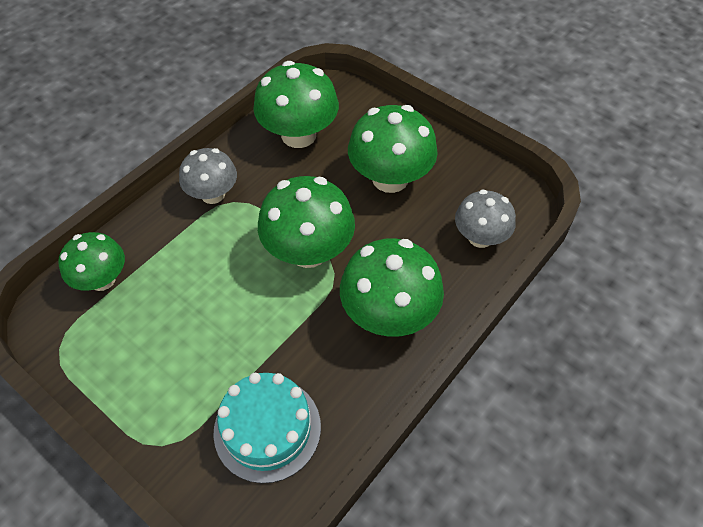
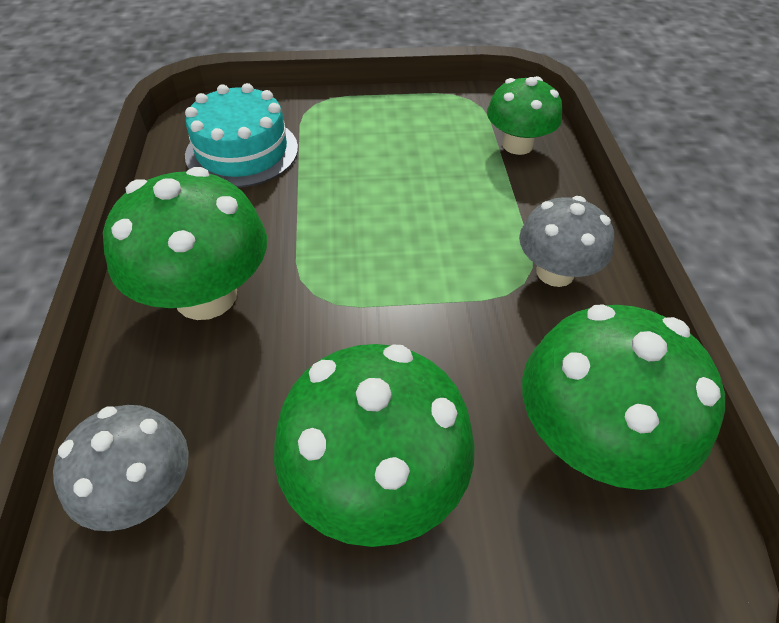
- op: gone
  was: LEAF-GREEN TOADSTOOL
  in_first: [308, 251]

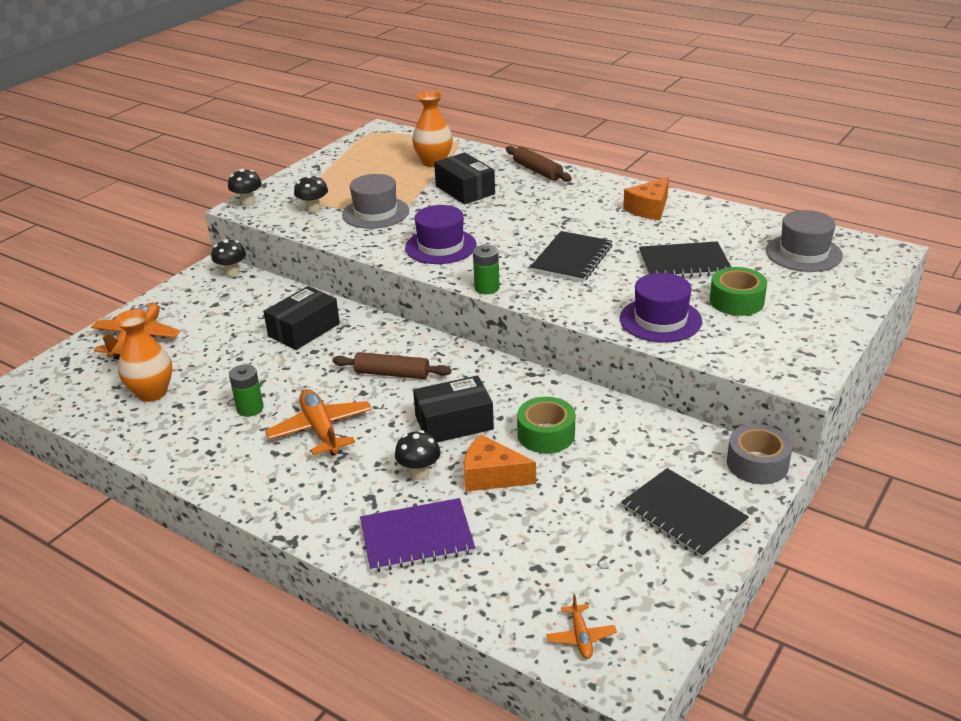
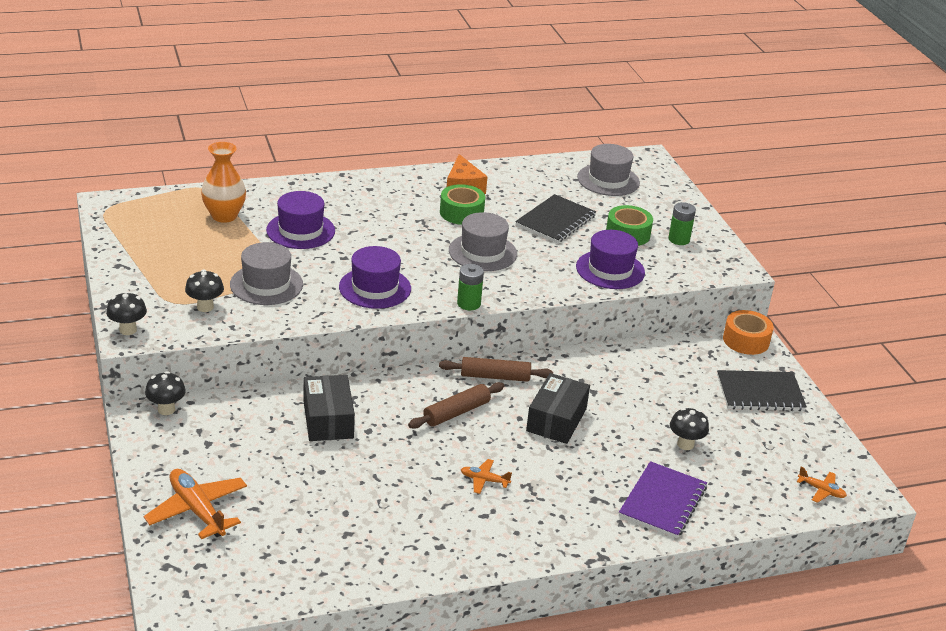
- op: shifted
  was: BROWN DOUGH ROLLER
  in_first: [537, 171]
  in_second: [495, 376]
- op: swapped
  was: BLACK BOX
  now: VIOLET TOP HAT
  in_first: [465, 190]
  in_second: [300, 230]
- op: swapped
  was: BLACK NOTEPAD
  now: GREY TOP HAT
  in_first: [571, 259]
  in_second: [482, 252]
- op: gone
  was: ORANGE-COLOURED FLOWER VASE
  in_first: [152, 393]
- op: shifted
  was: LEAF-GREEN AA BATTERY
  in_first: [250, 408]
  in_second: [679, 239]
- op: scaled
  was: ORANGE-COLOURED TOY PLANE
  in_first: [321, 430]
  in_second: [484, 480]
  ratio: 0.51
- op: shifted
  was: LEAF-GREEN ROLL OF TAPE
  in_first: [546, 434]
  in_second: [461, 213]
- op: repainted
  was: GREY ROLL OF TAPE
  now: ORANGE-COLOURED ROLL OF TAPE
  in_first: [757, 464]
  in_second: [746, 340]
- op: shifted
  was: BLACK TOADSTOOL
  in_first: [419, 473]
  in_second: [685, 444]
- op: gone
  was: ORANGE-COLOURED CHEESE WEDGE
  in_first: [492, 476]

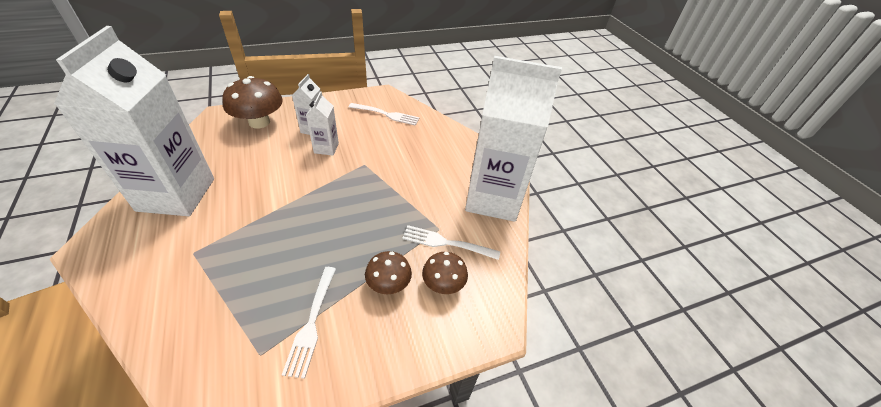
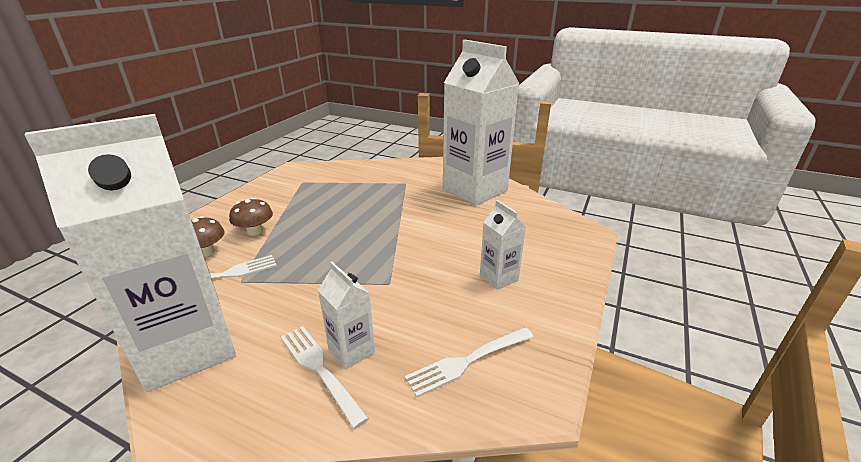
- op: gone
  was: BROWN TOADSTOOL
  in_first: [259, 122]
- op: shifted
  was: SNOW-WHITE JUICE CARTON
  in_first: [326, 148]
  in_second: [351, 350]
- op: shifted
  was: SNOW-WHITE FORK
  in_first: [312, 322]
  in_second: [319, 369]

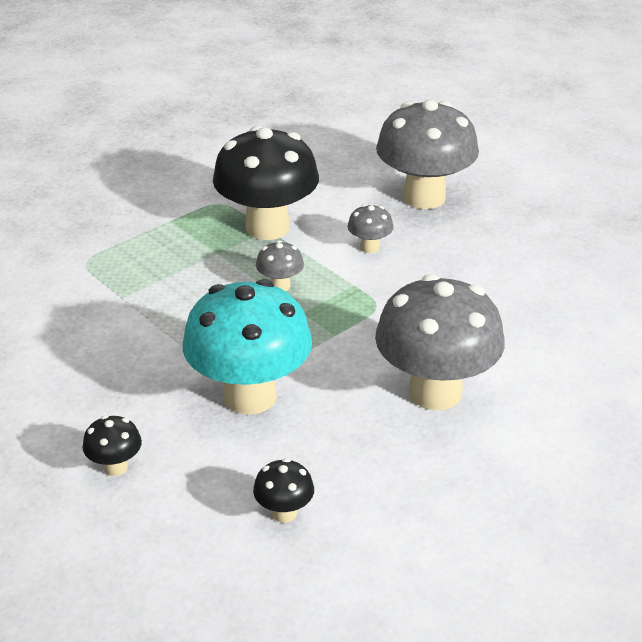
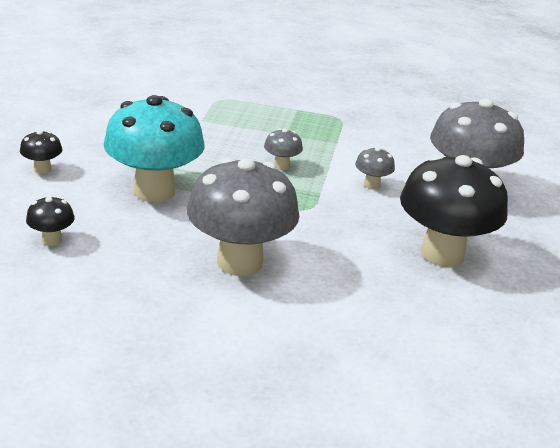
- op: shifted
  was: BLACK TOADSTOOL
  in_first: [267, 227]
  in_second: [442, 254]

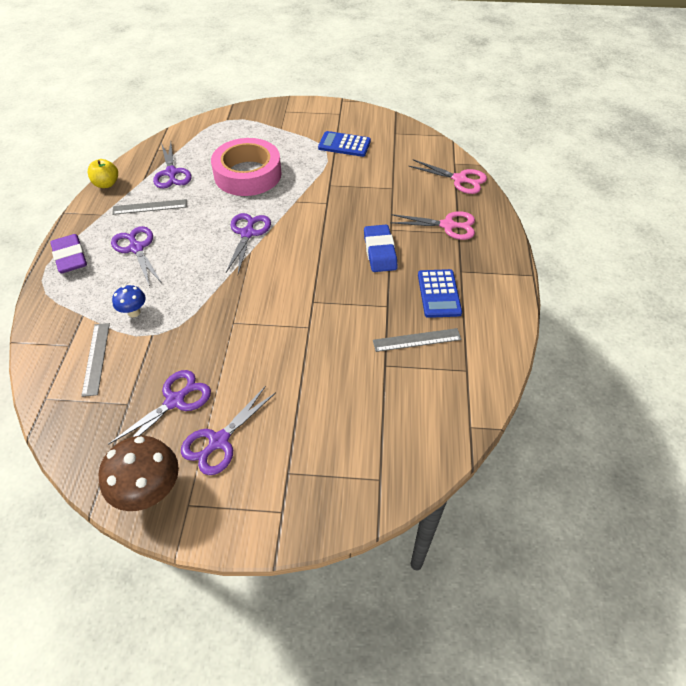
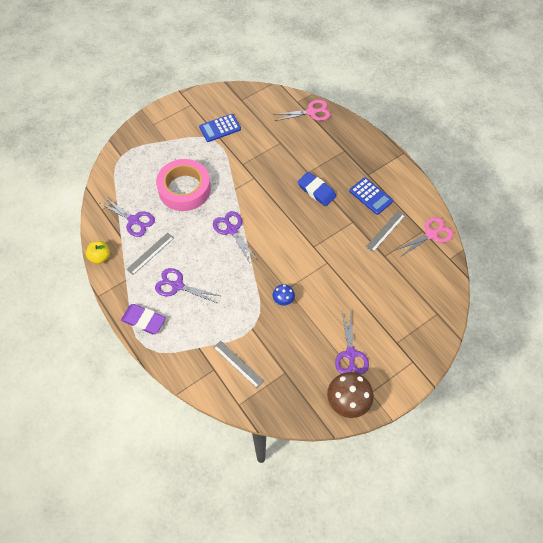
- op: shifted
  was: PINK SHEARS
  in_first: [447, 225]
  in_second: [431, 234]
- op: shifted
  was: BLUE TOADSTOOL
  in_first: [134, 312]
  in_second: [283, 300]
- op: gone
  was: VIOLET SHEARS
  in_first: [175, 401]

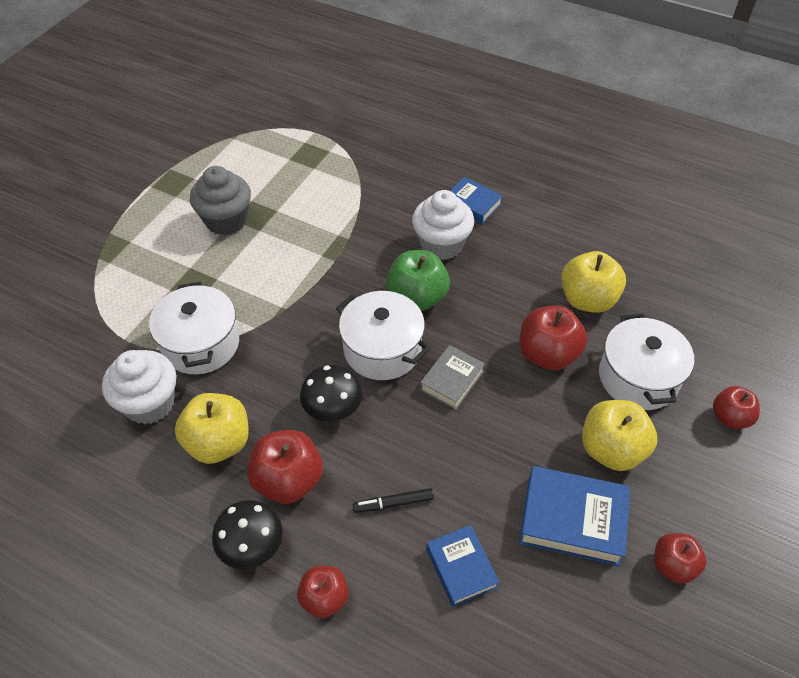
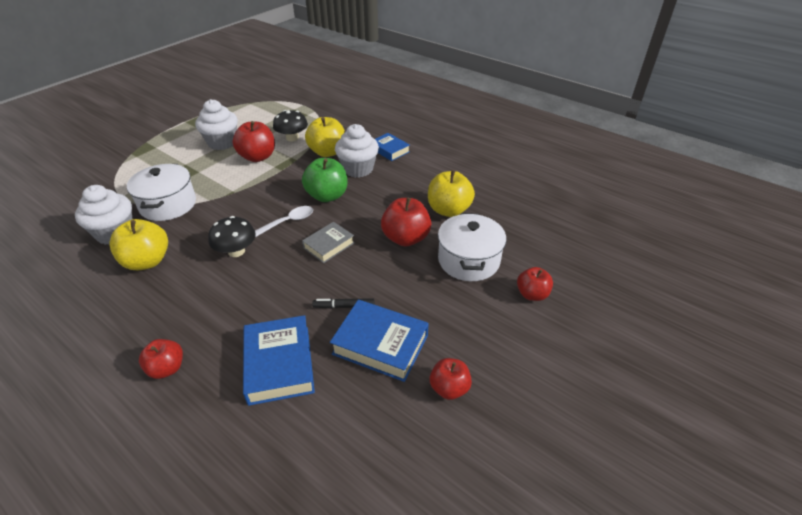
- op: repainted
  was: GREY MUFFIN
  now: SNOW-WHITE MUFFIN
  in_first: [226, 220]
  in_second: [222, 143]
- op: swapped
  was: SNOW-WHITE COOKING POT
  now: SNOW-WHITE SPOON
  in_first: [382, 349]
  in_second: [288, 222]
- op: shifted
  was: GOLDEN APPLE
  in_first: [611, 449]
  in_second: [327, 152]
- op: shifted
  was: CRIMSON APPLE
  in_first: [288, 480]
  in_second: [258, 157]
- op: shifted
  was: BLACK MARKER
  in_first: [393, 503]
  in_second: [344, 306]
- op: shifted
  was: BLACK TOADSTOOL
  in_first: [251, 546]
  in_second: [292, 138]
- op: scaled
  was: BLUE BOOK
  in_first: [461, 568]
  in_second: [279, 364]
  ratio: 1.58

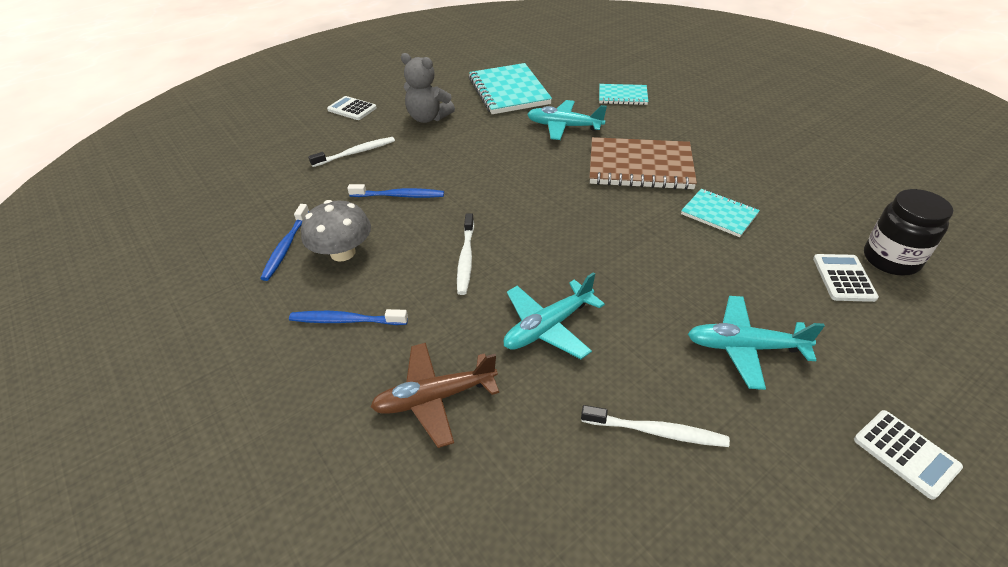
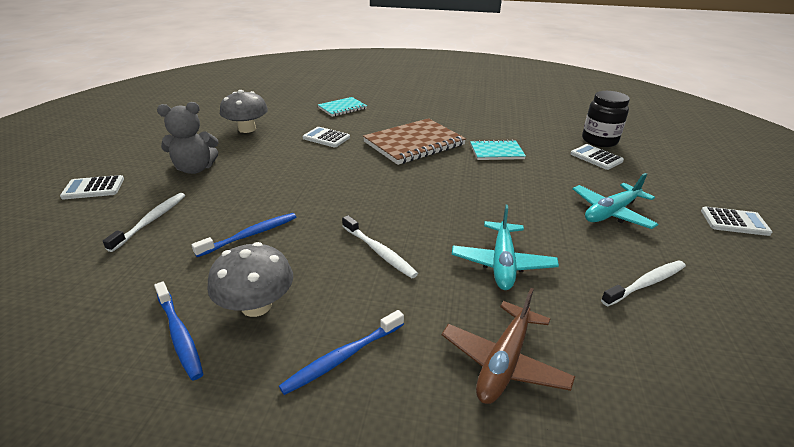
- op: swapped
  was: TEAL NOTEPAD
  now: GREY TOADSTOOL
  in_first: [509, 91]
  in_second: [247, 129]
- op: swapped
  was: TEAL TOY PLANE
  now: SNOW-WHITE CALCULATOR
  in_first: [564, 126]
  in_second: [326, 138]

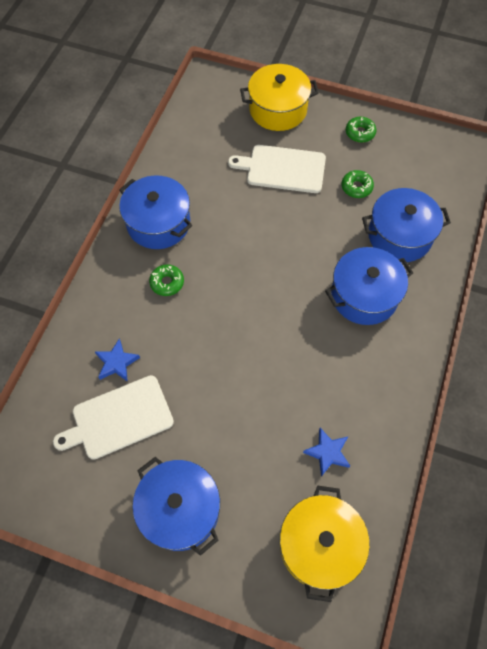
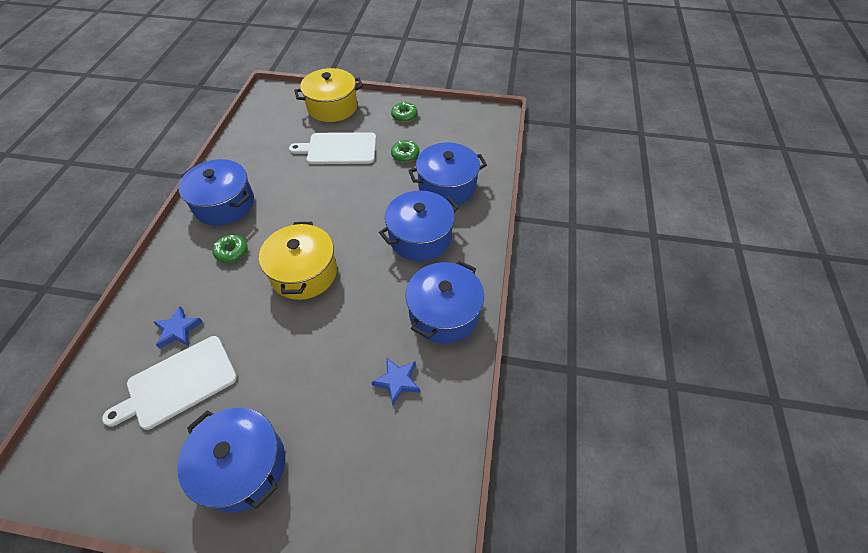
- op: shifted
  was: GOLDEN COOKING POT
  in_first: [319, 545]
  in_second: [304, 273]
- op: new
  now: BLUE COOKING POT
  in_second: [444, 313]

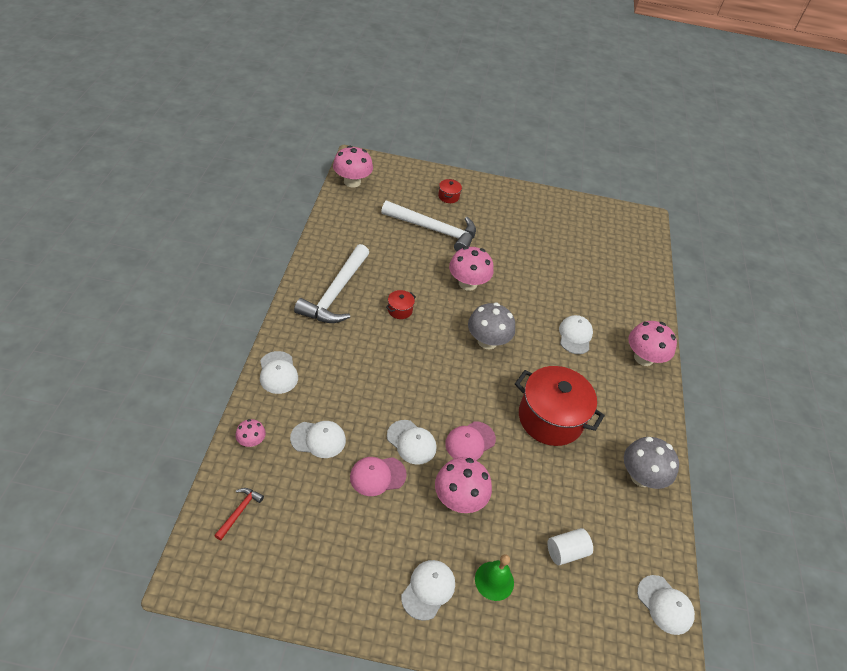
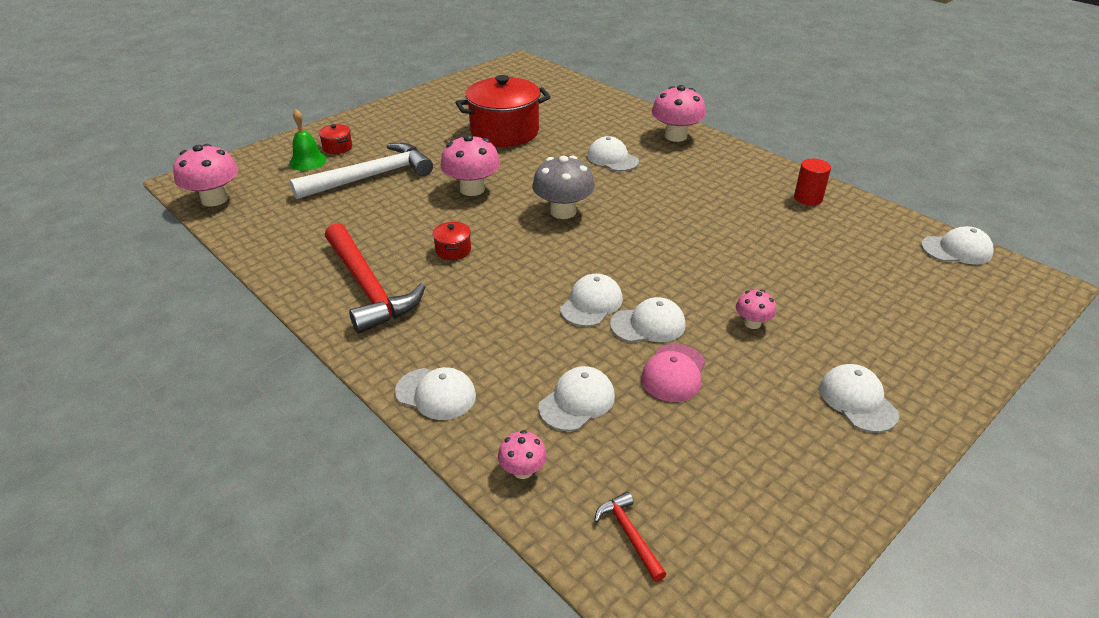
- op: repainted
  was: SNOW-WHITE CARPENTER'S HAMMER
  now: CRIMSON CARPENTER'S HAMMER
  in_first: [336, 293]
  in_second: [368, 287]
- op: shifted
  was: CRIMSON COOKING POT
  in_first: [550, 418]
  in_second: [504, 132]
- op: gone
  was: PINK BASEBALL CAP
  in_first: [470, 442]
- op: swapped
  was: GREY TOADSTOOL
  now: CRIMSON CYLINDER
  in_first: [641, 476]
  in_second: [808, 198]
- op: scaled
  was: PINK TOADSTOOL
  in_first: [459, 499]
  in_second: [752, 323]
  ratio: 0.53
- op: gone
  was: SNOW-WHITE CYLINDER
  in_first: [566, 552]
- op: shifted
  was: LEAF-GREEN HAND BELL
  in_first: [494, 580]
  in_second: [308, 161]
- op: new
  now: SNOW-WHITE BASEBALL CAP
  in_second: [591, 304]

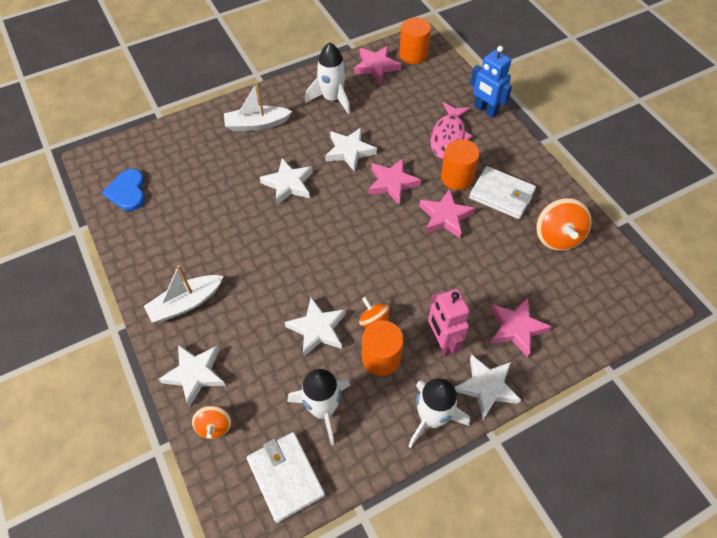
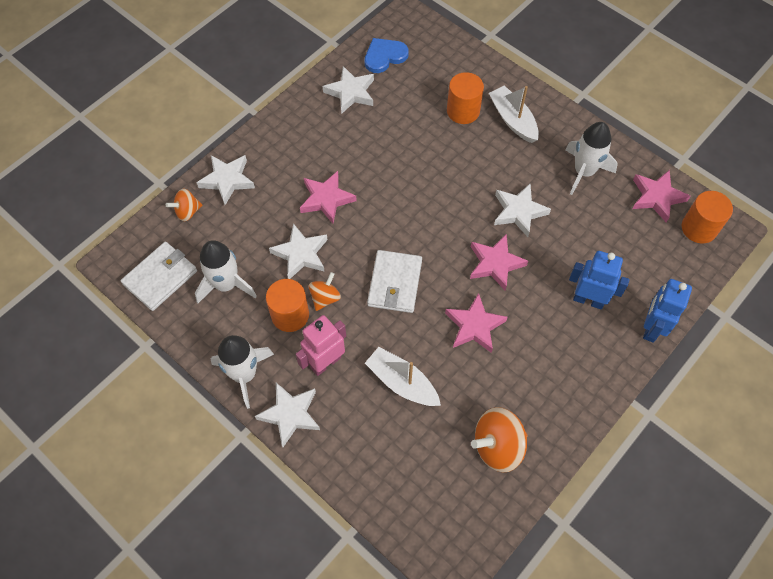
- op: swapped
  was: PINK TOY FISH
  now: BLUE TOY ROBOT
  in_first: [448, 137]
  in_second: [588, 300]
- op: shifted
  was: ORANGE-COLOURED CYLINDER
  in_first: [457, 177]
  in_second: [463, 111]
- op: shifted
  was: SNOW-WHITE STAR SHAPE
  in_first: [288, 184]
  in_second: [351, 92]
- op: shifted
  was: SNOW-WHITE CARD WALLET
  in_first: [501, 195]
  in_second: [394, 283]
- op: shifted
  was: SNOW-WHITE BOAT
  in_first: [186, 303]
  in_second: [402, 382]
- op: shifted
  was: PINK STAR SHAPE
  in_first: [516, 328]
  in_second: [326, 199]

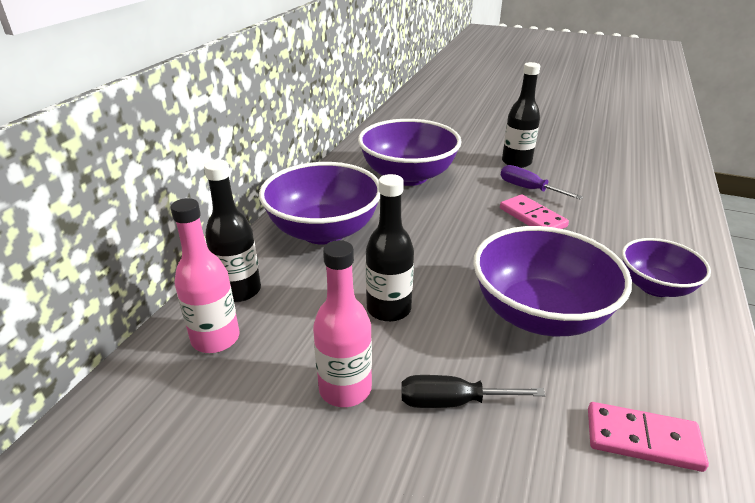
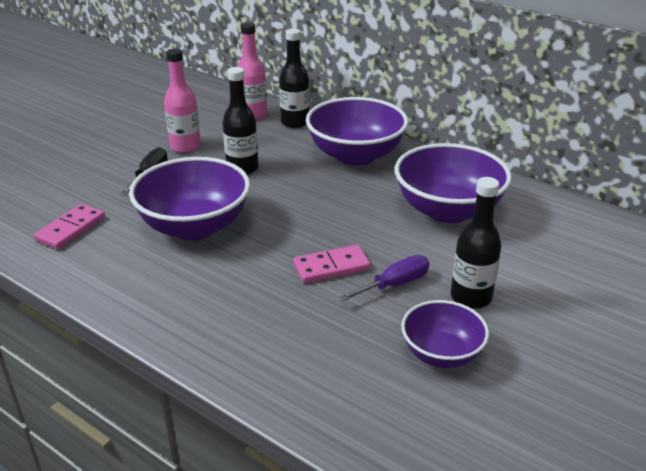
- op: shifted
  was: VIOLET BOWL
  in_first: [655, 287]
  in_second: [441, 354]

